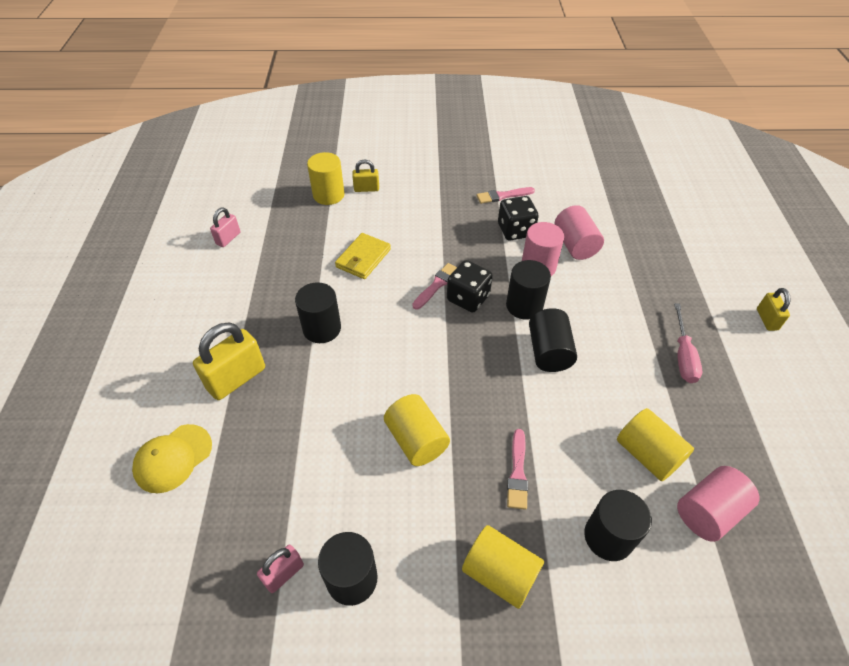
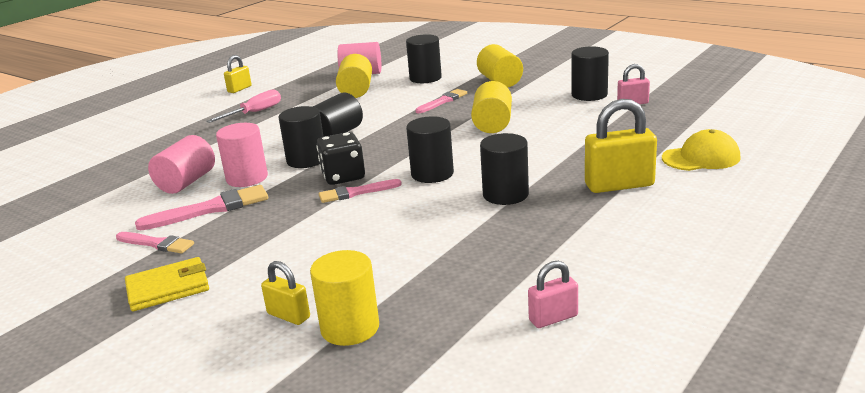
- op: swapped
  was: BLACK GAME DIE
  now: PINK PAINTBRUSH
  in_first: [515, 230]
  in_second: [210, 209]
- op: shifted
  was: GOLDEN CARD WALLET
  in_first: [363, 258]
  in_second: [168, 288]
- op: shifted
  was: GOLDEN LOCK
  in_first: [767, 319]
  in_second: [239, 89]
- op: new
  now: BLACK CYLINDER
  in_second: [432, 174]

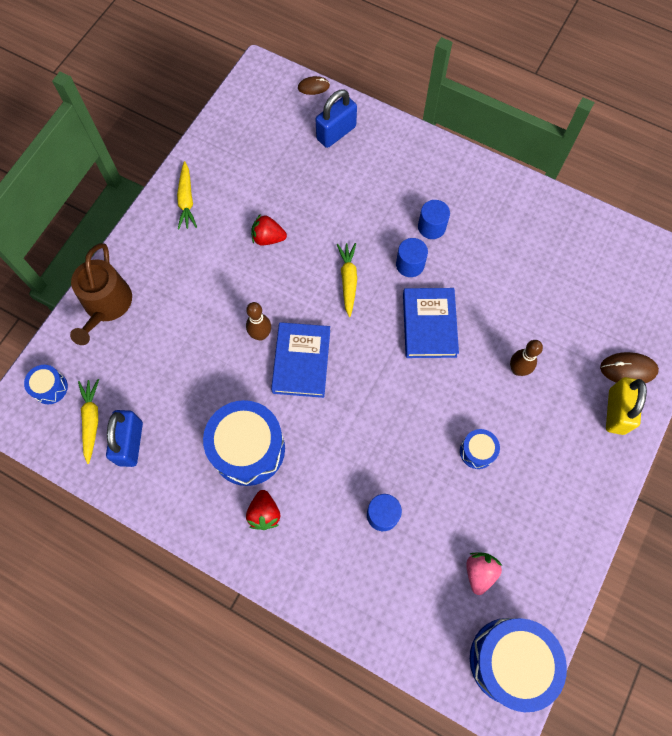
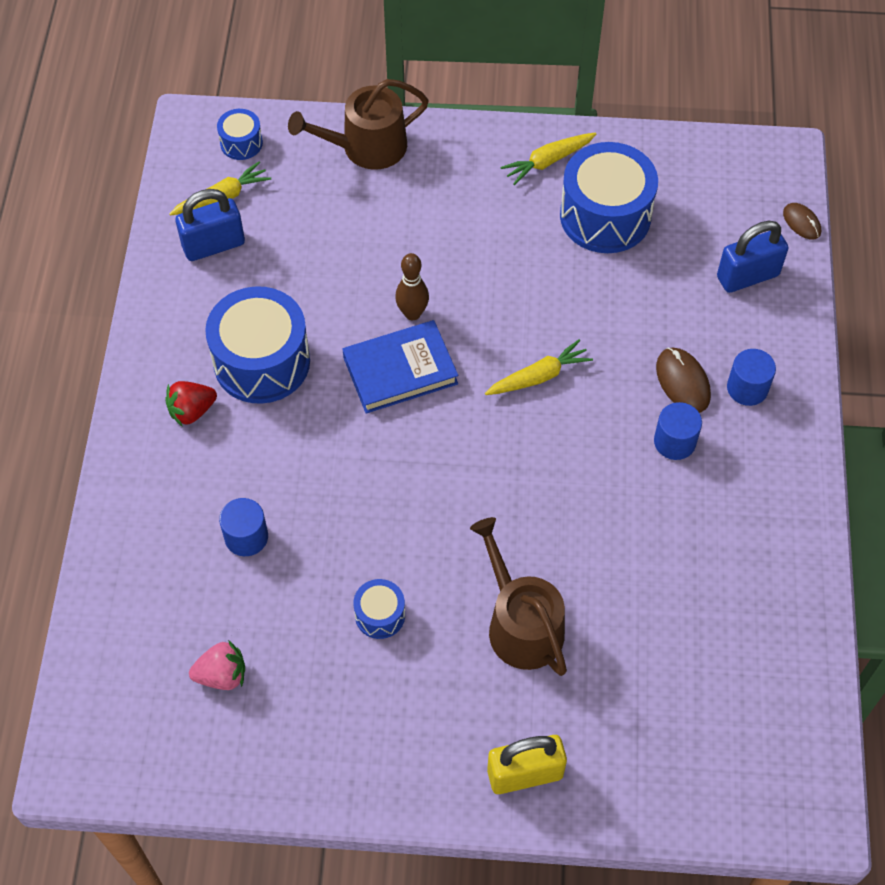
- op: rotated
  was: BLUE LOCK
  in_first: [336, 133]
  in_second: [747, 276]
  clockwise: -45
- op: gone
  was: CRIMSON STRAWBERRY
  in_first: [268, 238]
- op: shifted
  was: BLUE CYLINDER
  in_first: [410, 264]
  in_second: [747, 388]
- op: gone
  was: BLUE BOOK
  in_first: [429, 325]
- op: swapped
  was: BROWN BOWLING PIN
  now: BROWN SPRINKLING CAN
  in_first: [517, 370]
  in_second: [521, 624]
- op: shifted
  was: BROWN COMPUTER MOUSE
  in_first: [628, 369]
  in_second: [683, 382]
- op: shifted
  was: BLUE TOY DRUM
  in_first: [510, 660]
  in_second: [605, 216]

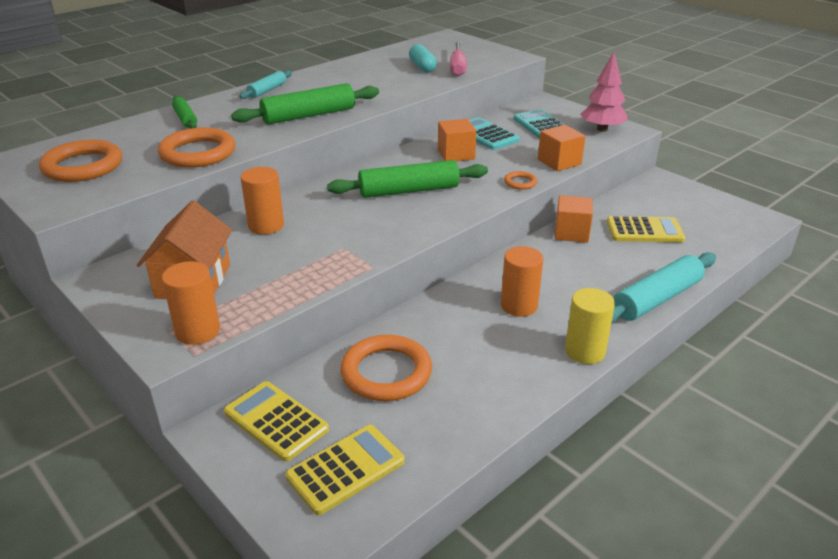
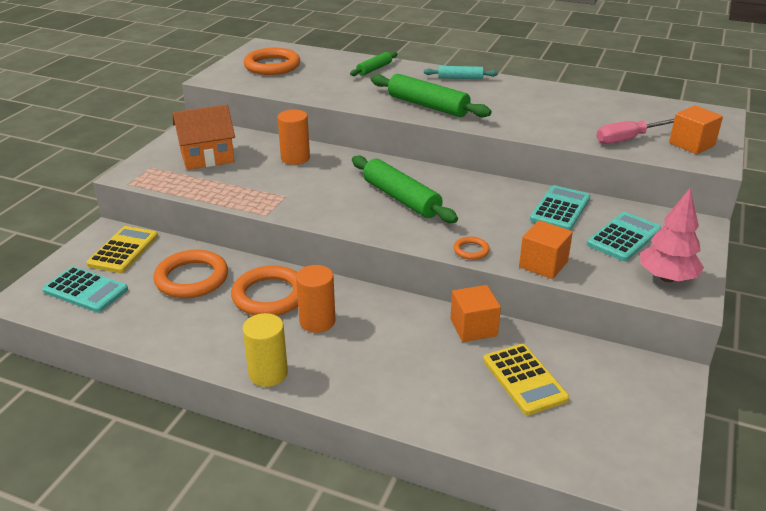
- op: gone
  was: TEAL PILL
  in_first: [422, 67]
- op: shifted
  was: ORANGE-COLOURED SOLID CUBE
  in_first: [456, 154]
  in_second: [691, 144]
- op: shifted
  was: ORANGE-COLOURED TORUS
  in_first: [198, 153]
  in_second: [269, 296]
- op: gone
  was: TEAL DOUGH ROLLER
  in_first: [656, 299]
- op: gone
  was: ORANGE-COLOURED CYLINDER
  in_first: [198, 331]
- op: repainted
  was: GOLDEN CALCULATOR
  now: TEAL CALCULATOR
  in_first: [346, 469]
  in_second: [85, 290]

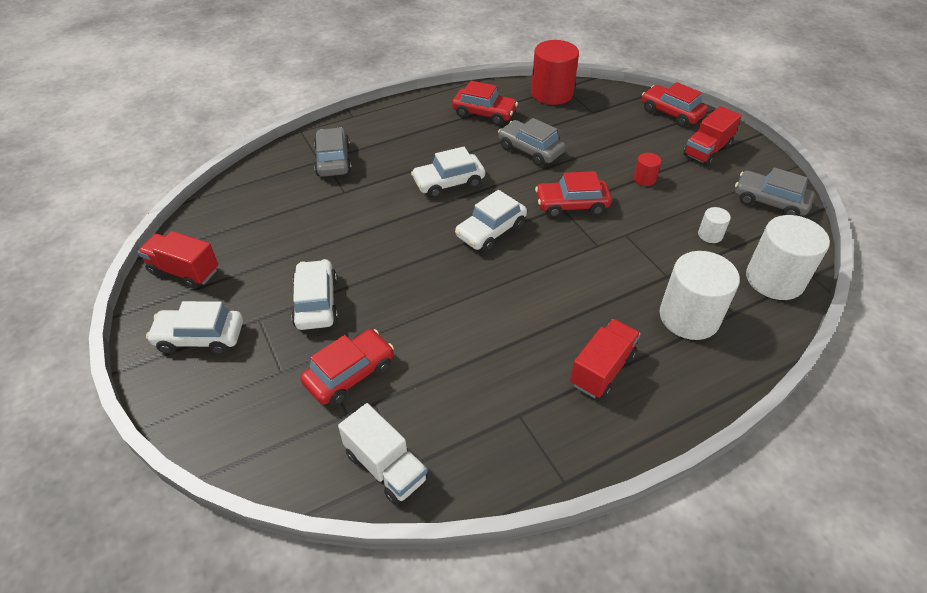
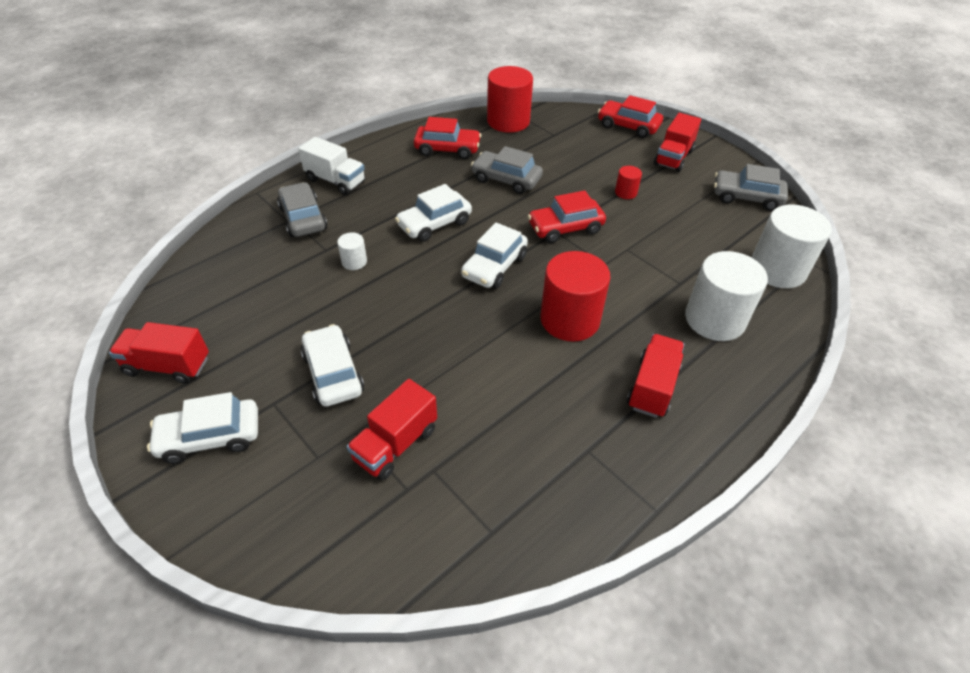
- op: shifted
  was: SNOW-WHITE CYLINDER
  in_first: [710, 235]
  in_second: [354, 262]
- op: swapped
  was: CRIMSON CAR
  now: CRIMSON TRUCK
  in_first: [350, 374]
  in_second: [395, 444]
- op: shifted
  was: SNOW-WHITE TRUCK
  in_first: [386, 467]
  in_second: [335, 181]
- op: new
  now: CRIMSON CYLINDER
  in_second: [570, 320]

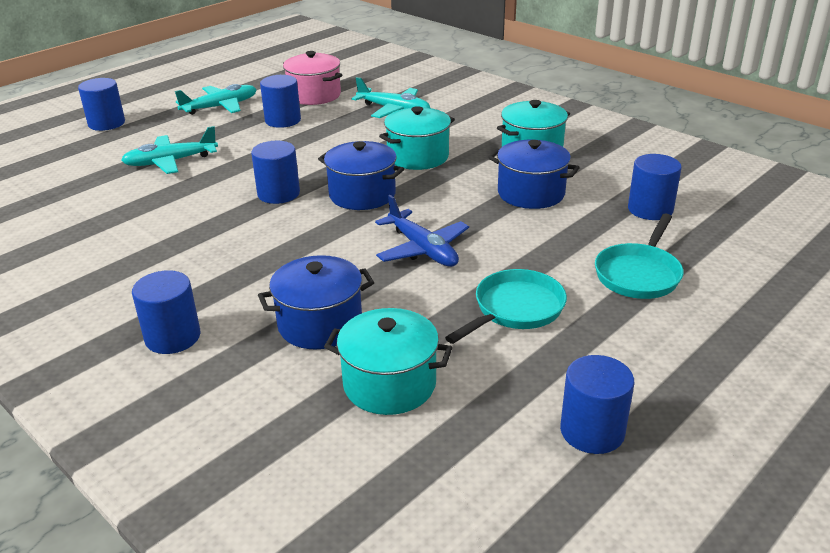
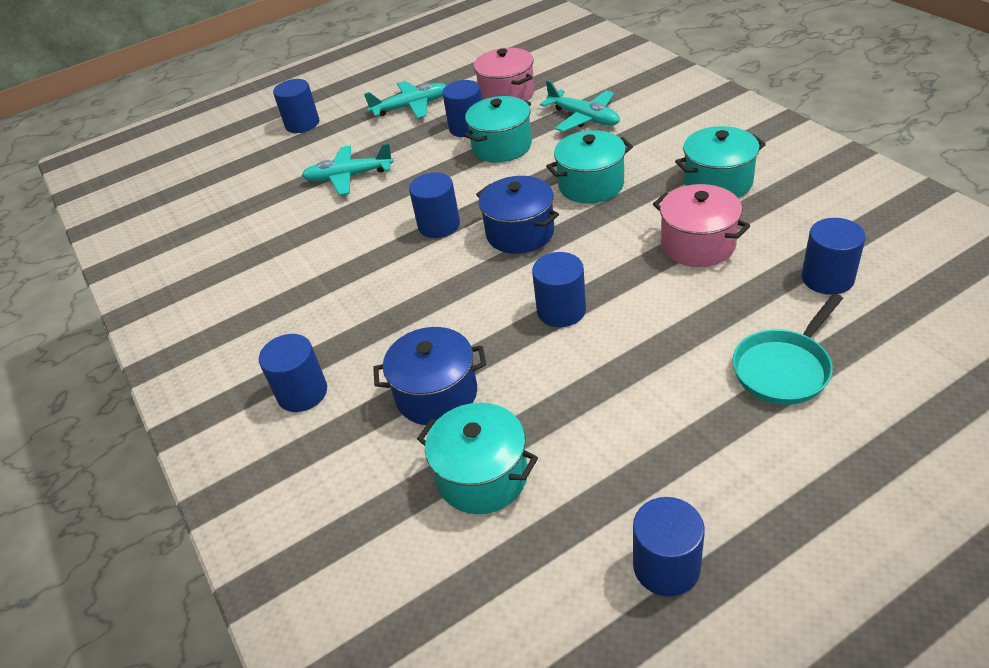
- op: repainted
  was: BLUE COOKING POT
  now: PINK COOKING POT
  in_first: [531, 193]
  in_second: [698, 245]
- op: swapped
  was: BLUE TOY PLANE
  now: BLUE CYLINDER
  in_first: [422, 249]
  in_second: [561, 310]
- op: gone
  was: TEAL SKILLET
  in_first: [515, 309]
- op: new
  now: TEAL COOKING POT
  in_second: [502, 146]

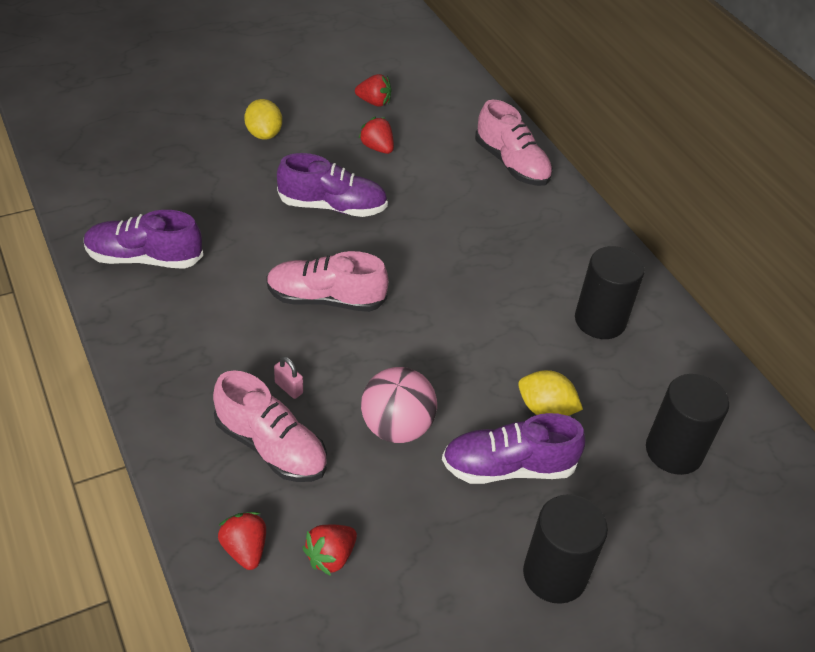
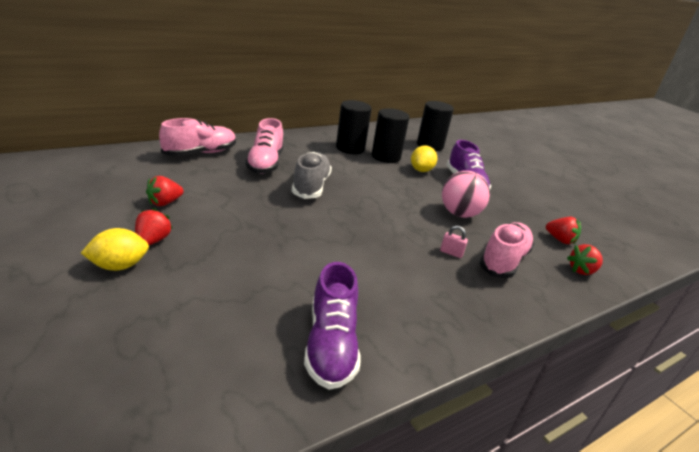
- op: shifted
  was: CRIMSON STRAWBERRY
  in_first: [374, 102]
  in_second: [152, 241]
- op: gone
  was: VIOLET SNEAKER
  in_first: [332, 206]
- op: shifted
  was: PINK SNEAKER
  in_first: [325, 299]
  in_second: [265, 163]
- op: rotated
  was: PINK LOCK
  in_first: [288, 388]
  in_second: [451, 253]
  clockwise: 75
- op: shifted
  was: BLACK CYLINDER
  in_first: [554, 574]
  in_second: [386, 157]
- op: new
  now: GREY SNEAKER
  in_second: [311, 186]

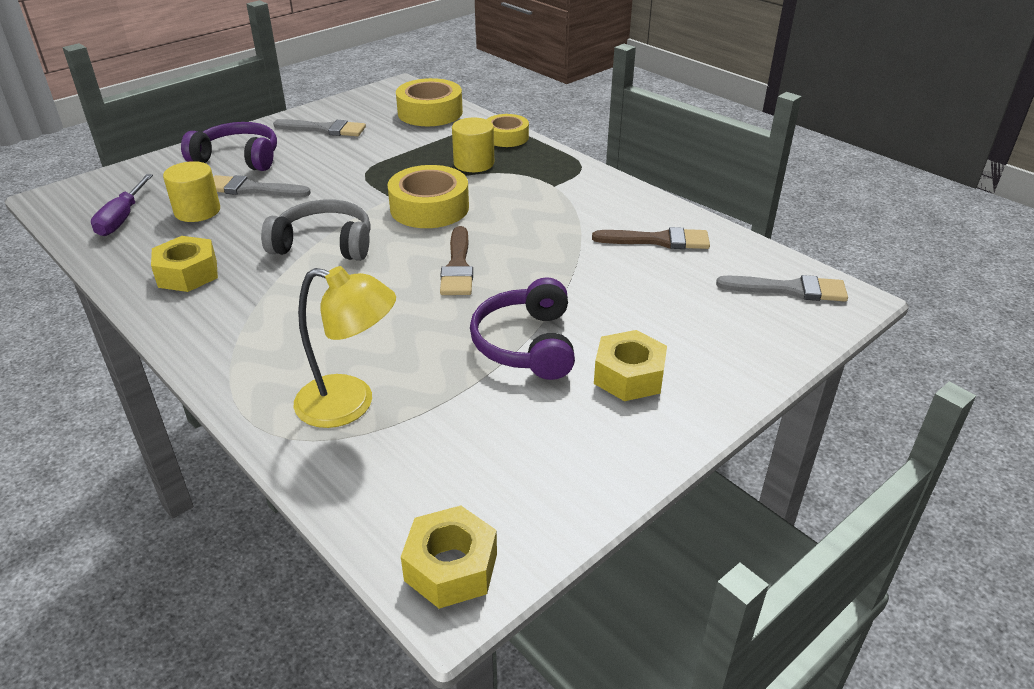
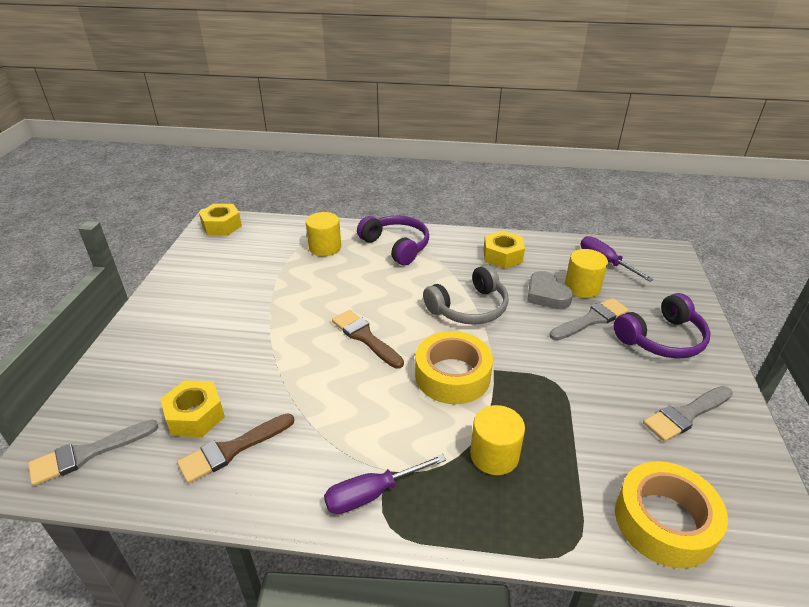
- op: gone
  was: GOLDEN ROLL OF TAPE
  in_first: [506, 137]
- op: swapped
  was: GOLDEN DESK LAMP
  now: GOLDEN CYLINDER
  in_first: [350, 404]
  in_second: [325, 247]
- op: shifted
  was: VIOLET OVER-EAR HEADPHONES
  in_first: [526, 344]
  in_second: [396, 246]
- op: shifted
  was: GOLDEN NUT
  in_first: [629, 376]
  in_second: [195, 415]
- op: new
  now: GREY HEART
  in_second: [546, 295]
- op: new
  now: VIOLET FLAT SCREWDRIVER
  in_second: [372, 494]

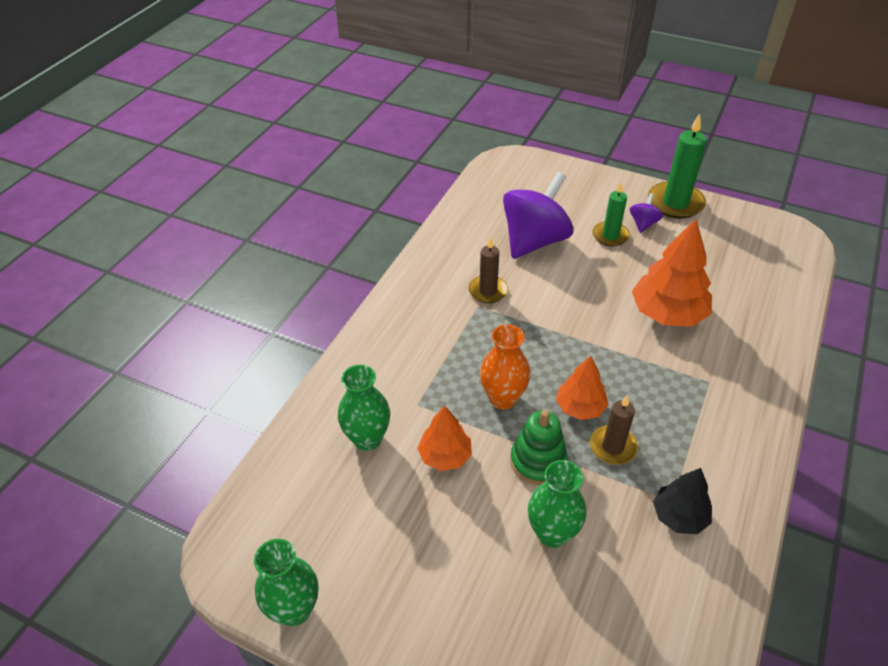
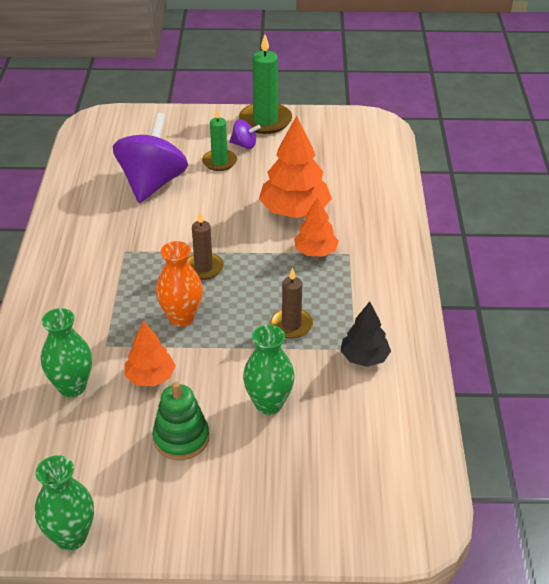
- op: rotated
  was: VIOLET WHIRLIGIG
  in_first: [643, 224]
  in_second: [244, 145]
  clockwise: 105
- op: shifted
  was: BROWN PILLAR CANDLE
  in_first: [488, 291]
  in_second: [203, 268]
- op: shifted
  was: ORANGE-COLOURED TREE
  in_first: [580, 407]
  in_second: [315, 252]
- op: shifted
  was: LEAF-GREEN RING STACKER
  in_first: [538, 461]
  in_second: [181, 438]

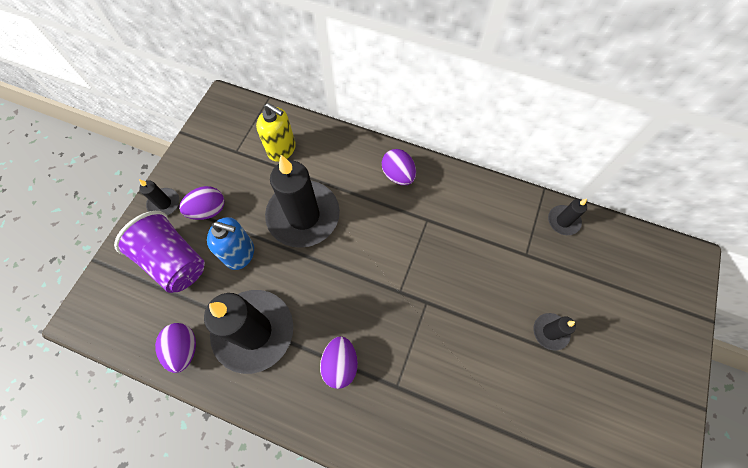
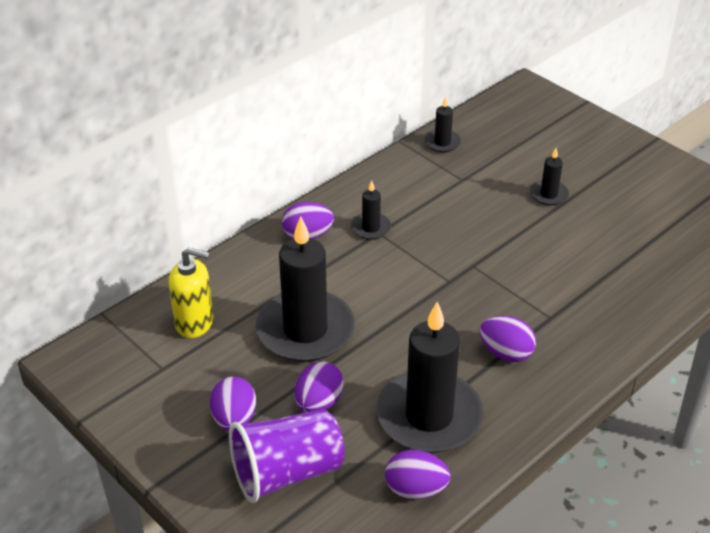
- op: rotated
  was: GOLDEN SOAP PUMP
  in_first: [282, 149]
  in_second: [195, 323]
  clockwise: 45
- op: shifted
  was: BLACK PILLAR CANDLE
  in_first: [164, 203]
  in_second: [371, 228]
- op: swapped
  was: BLUE SOAP PUMP
  now: VIOLET TOY EGG
  in_first: [240, 253]
  in_second: [319, 402]

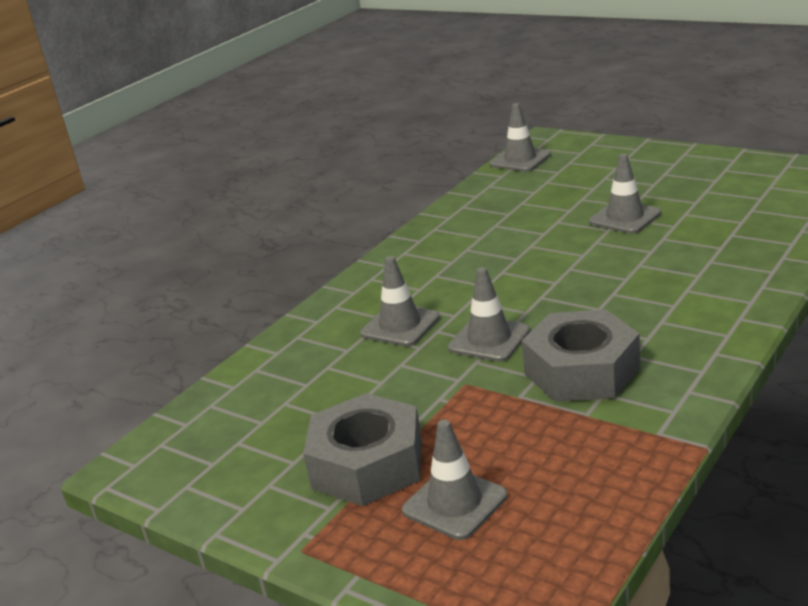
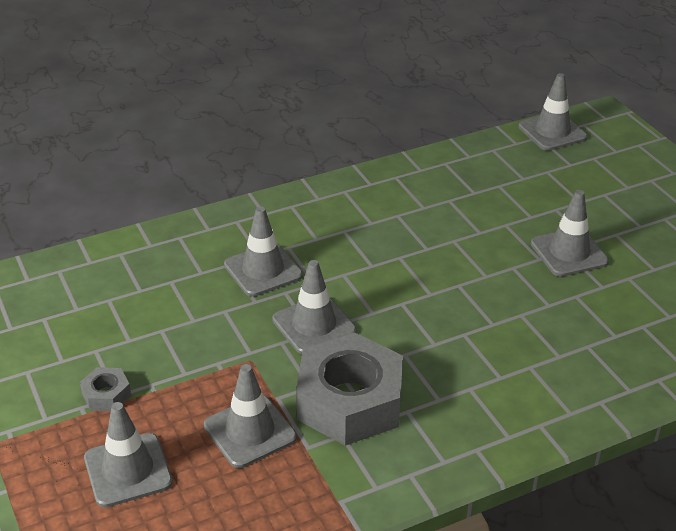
- op: scaled
  was: GREY NUT
  in_first: [367, 464]
  in_second: [106, 395]
  ratio: 0.43
- op: new
  now: GREY TRAFFIC CONE
  in_second: [250, 431]

